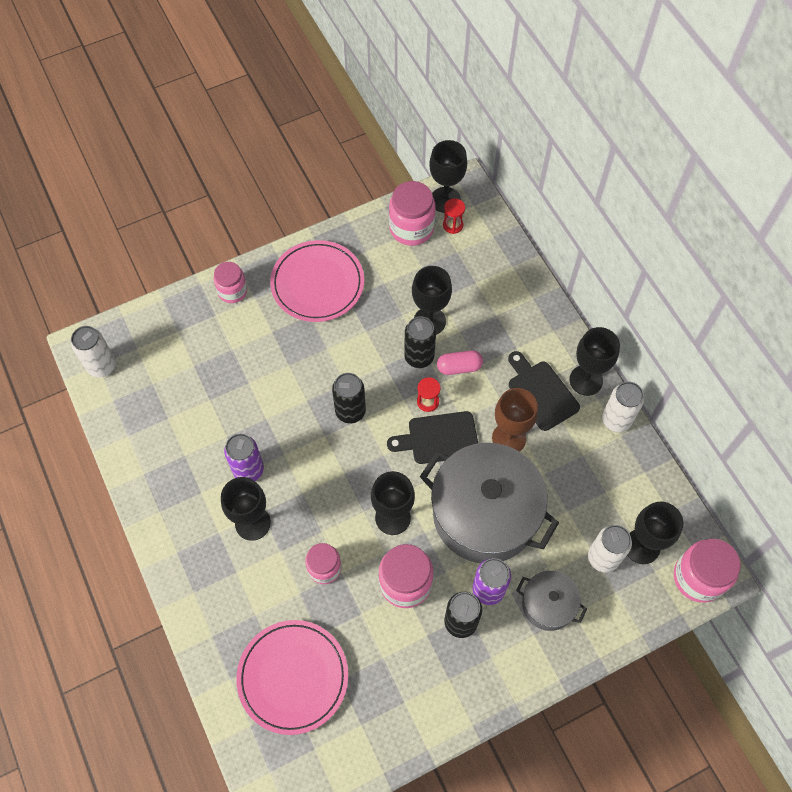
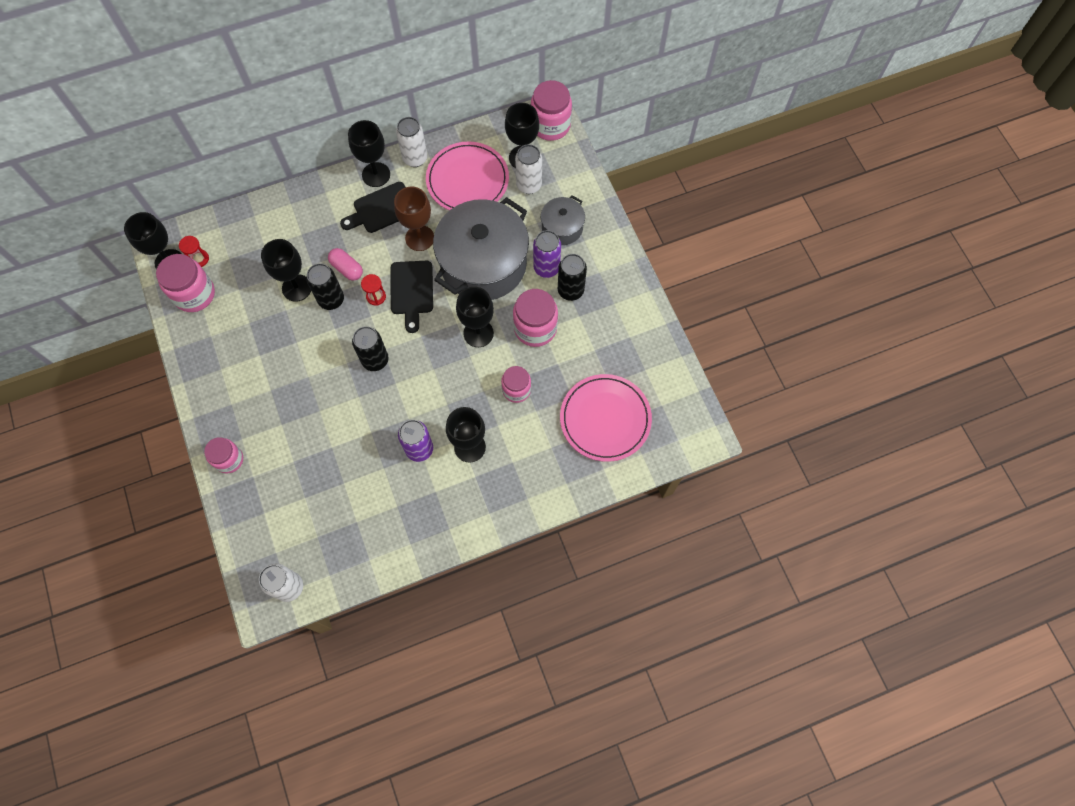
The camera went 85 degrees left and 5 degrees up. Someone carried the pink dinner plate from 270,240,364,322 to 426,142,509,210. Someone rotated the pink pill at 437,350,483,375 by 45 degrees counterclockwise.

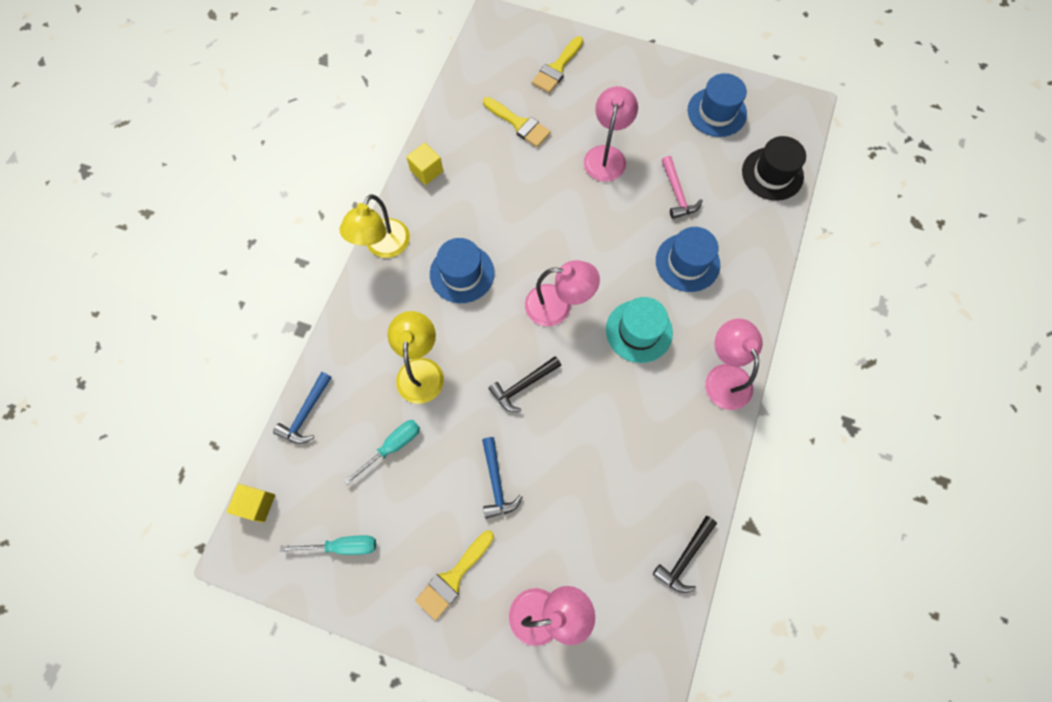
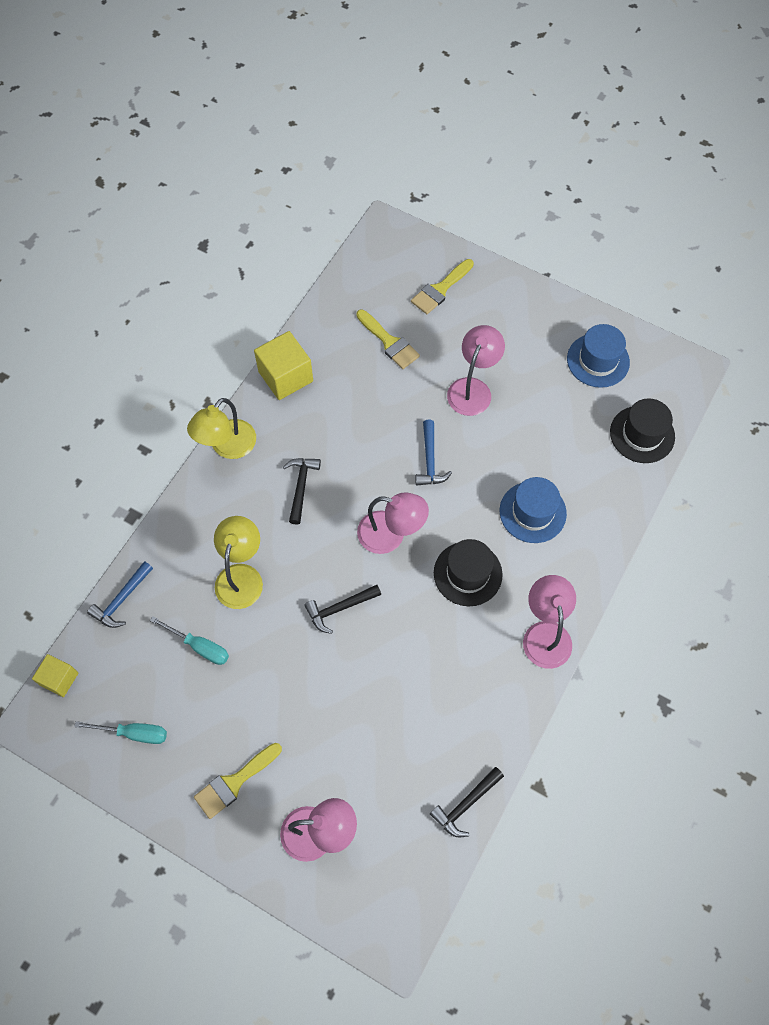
The camera went 10 degrees right and 5 degrees down. Someone scaled the yellow cube at 406,143,443,185 by 1.65. Someone took away the pink claw hammer at 662,156,703,219. Someone swapped the blue hat at 430,238,495,303 for the jet-black claw hammer at 283,458,321,525. Someone repainted the turquoise hat at 606,297,673,363, which became the jet-black hat at 434,539,502,606. Someone rotated the turquoise hand screwdriver at 344,420,420,485 by 60 degrees clockwise. Someone carried the blue claw hammer from 482,437,523,519 to 416,420,452,486.

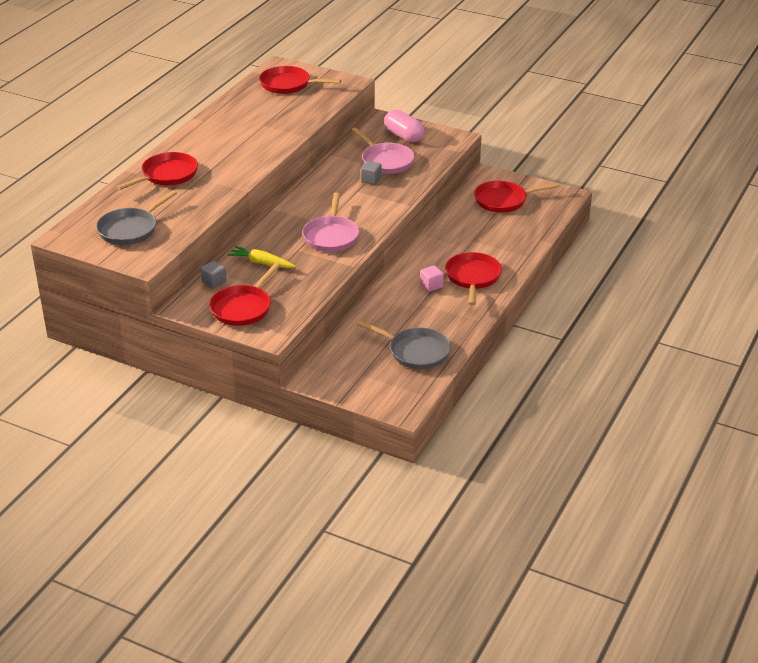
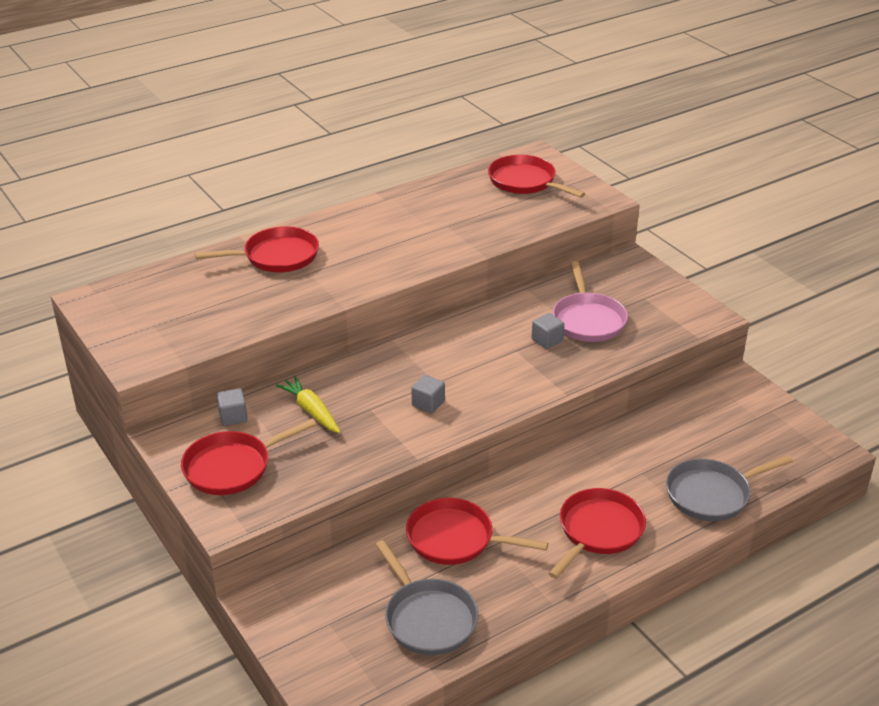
The camera went 30 degrees right and 0 degrees up. Someone took away the pink pill at 384,110,424,142. Someone carried the red frying pan from 474,181,559,213 to 406,498,548,565. Someone carried the grey frying pan from 96,190,177,245 to 666,455,793,521. Someone swapped the pink frying pan at 302,192,359,252 for the grey cube at 411,375,445,413. Someone took away the pink cube at 420,265,444,292.

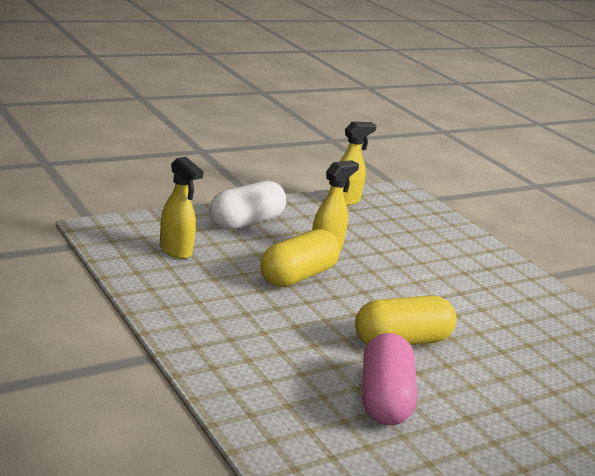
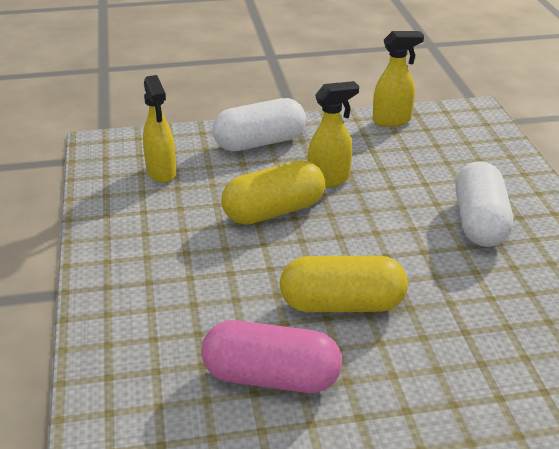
The camera went 25 degrees right and 10 degrees up. Someone rotated the pink pill at 362,333,417,425 by 75 degrees clockwise. Someone put down the pure white pill at 455,161,513,247.

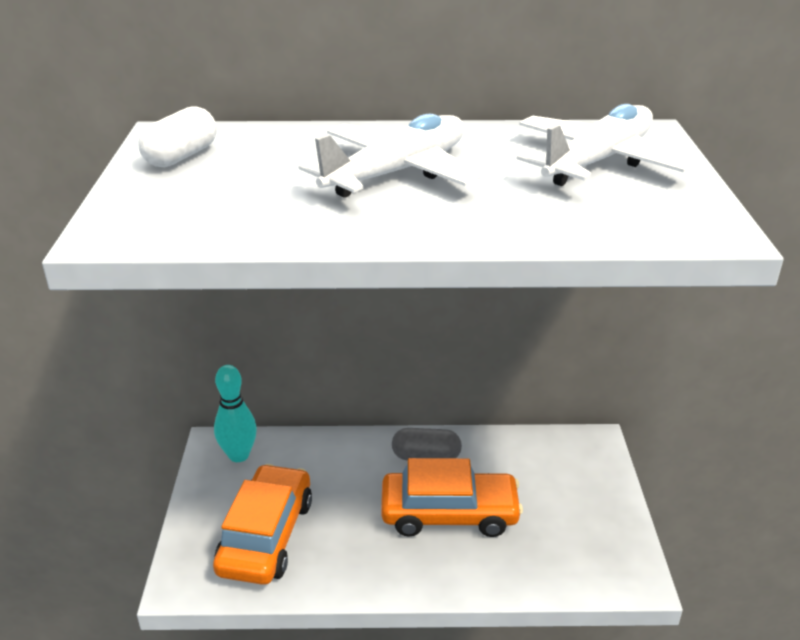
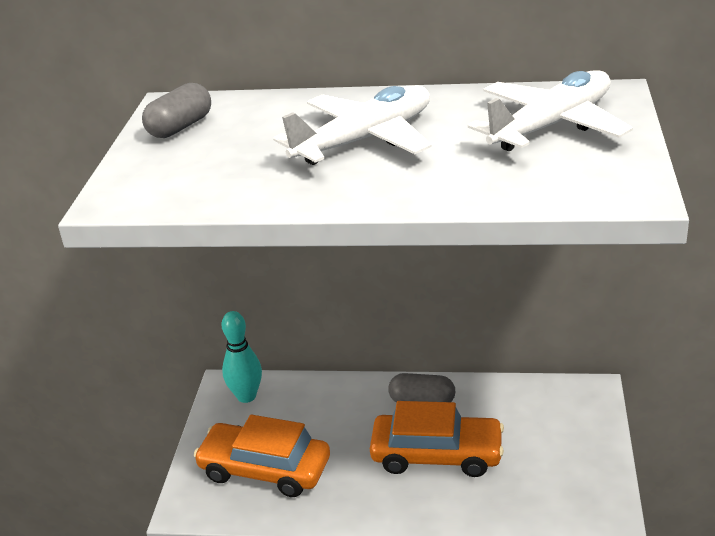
The camera went 10 degrees right and 0 degrees up. Someone repainted the pure white pill at 138,106,217,167, which became the grey pill at 142,83,211,138. Someone rotated the bright orange car at 213,464,312,585 by 90 degrees counterclockwise.

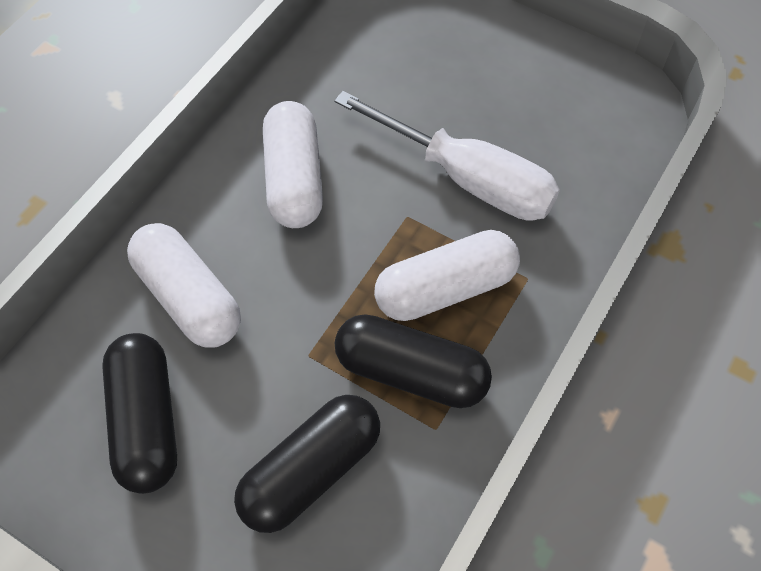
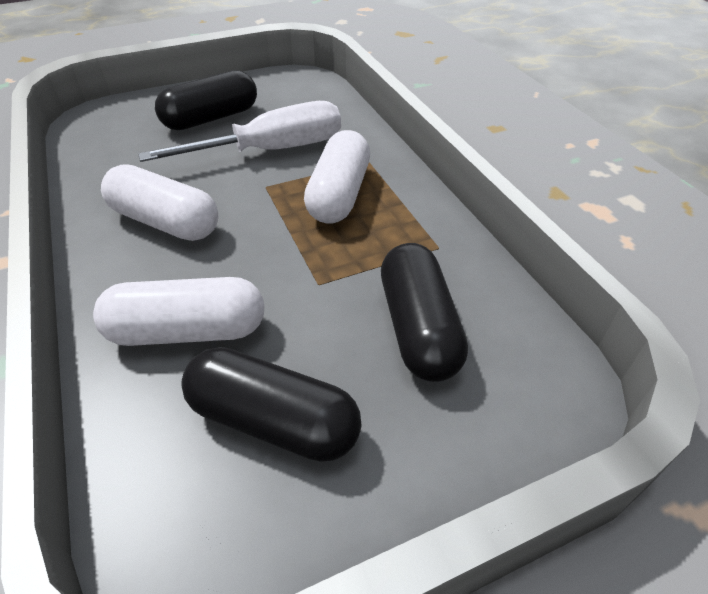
The camera went 55 degrees left and 15 degrees down. Someone carried the jet-black pill from 335,314,492,408 to 155,70,257,130.

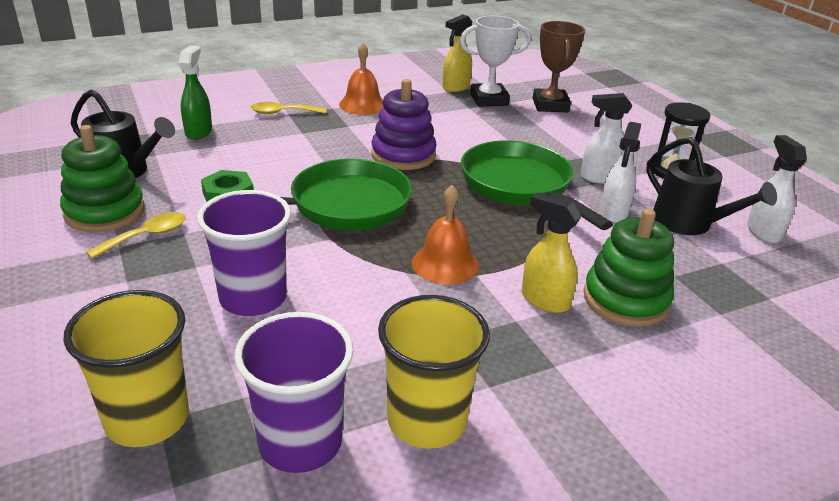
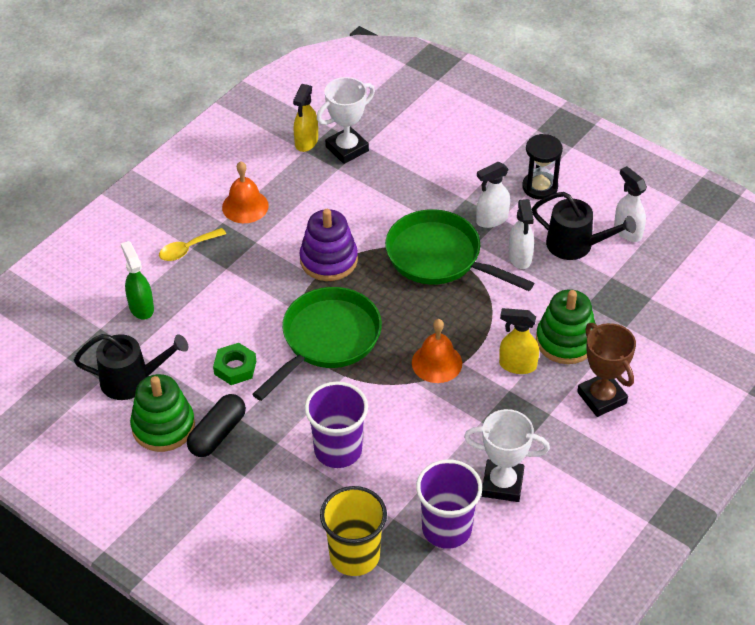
The camera went 25 degrees left and 15 degrees up. Someone carried the russet prize cup from 533,21,585,113 to 577,323,636,417. Someone swapped the yellow spoon at 86,212,186,259 for the jet-black pill at 187,394,246,457. Someone swapped the yellow beaker at 378,295,490,449 for the pure white prize cup at 464,409,550,502.

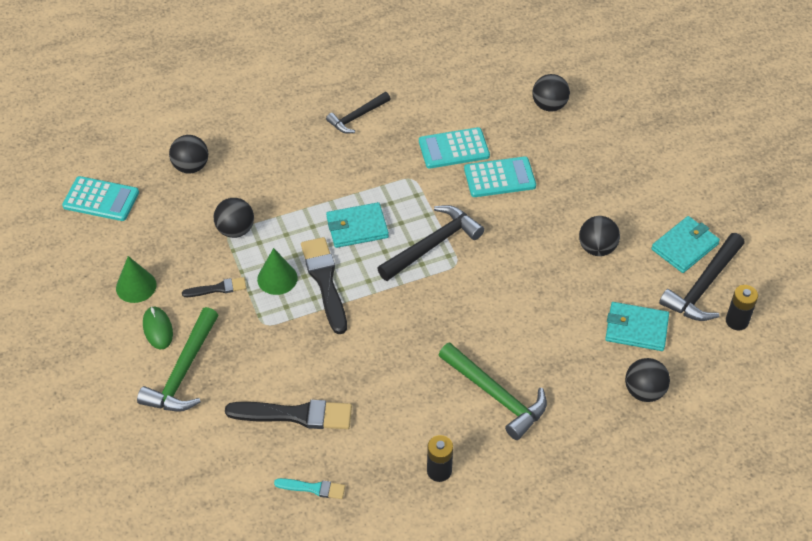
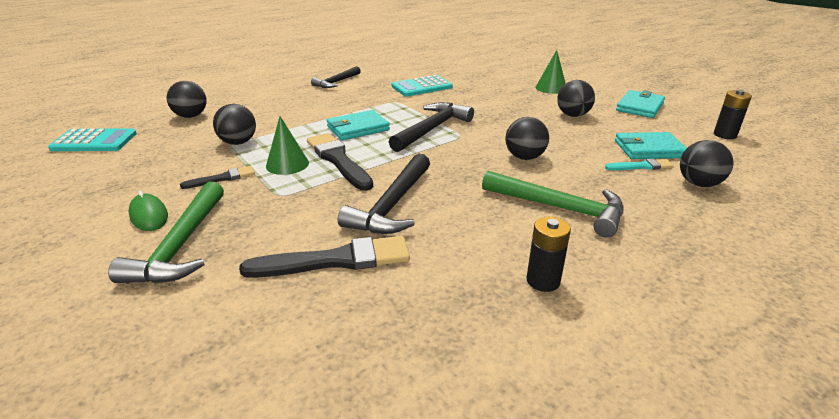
The camera went 15 degrees left and 20 degrees down. Someone carried the jet-black sphere from 532,74,570,112 to 506,117,549,160. Someone took away the turquoise adding machine at 464,156,536,197. Someone carried the jet-black claw hammer from 659,233,745,321 to 338,154,430,234. Someone carried the leaf-green solid cone from 116,256,157,303 to 535,50,566,94. Someone carried the turquoise brush from 274,478,345,499 to 605,158,674,170.

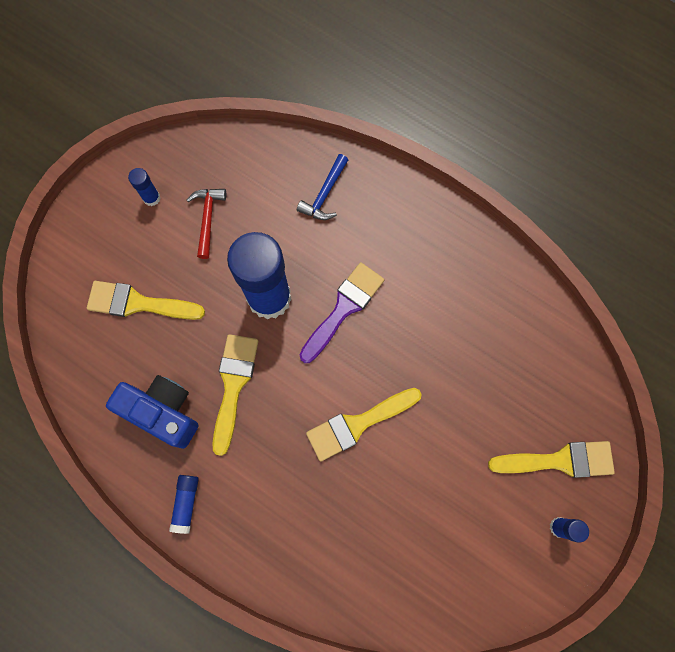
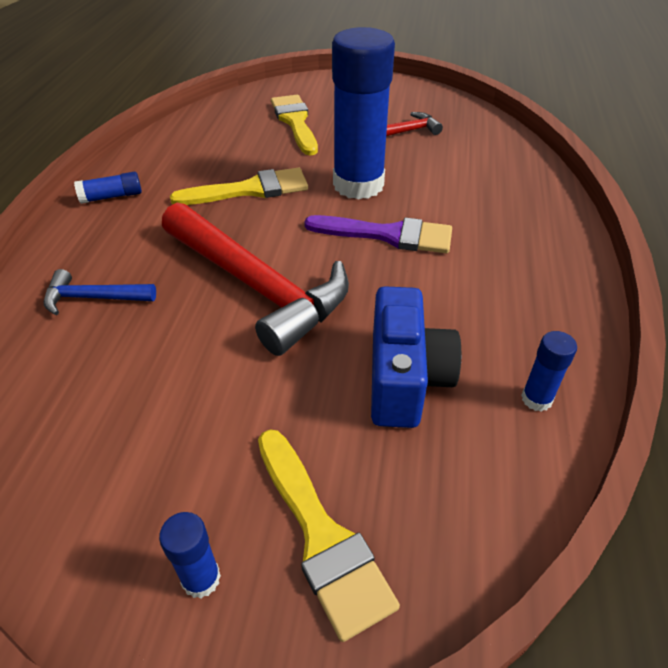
The camera went 65 degrees right and 30 degrees down. Someone carried the blue claw hammer from 297,154,348,220 to 44,269,156,315. Someone carried the blue glue from 128,168,160,206 to 521,331,577,412. Someone carried the blue photo camera from 106,375,199,449 to 371,286,462,428. Someone swapped the yellow brush at 306,388,422,462 for the red claw hammer at 162,203,349,356.

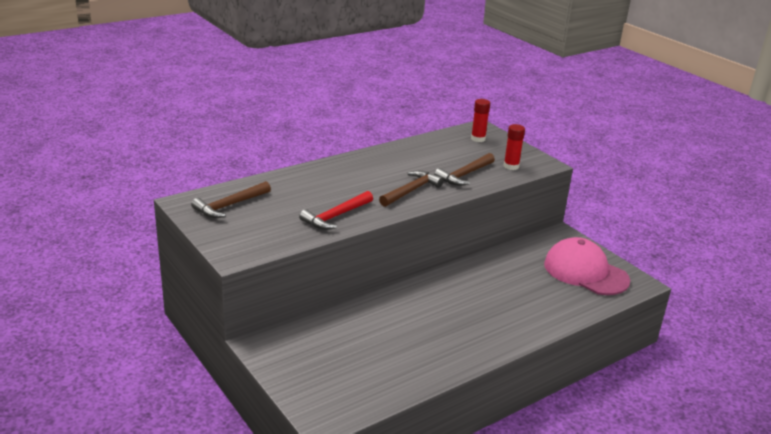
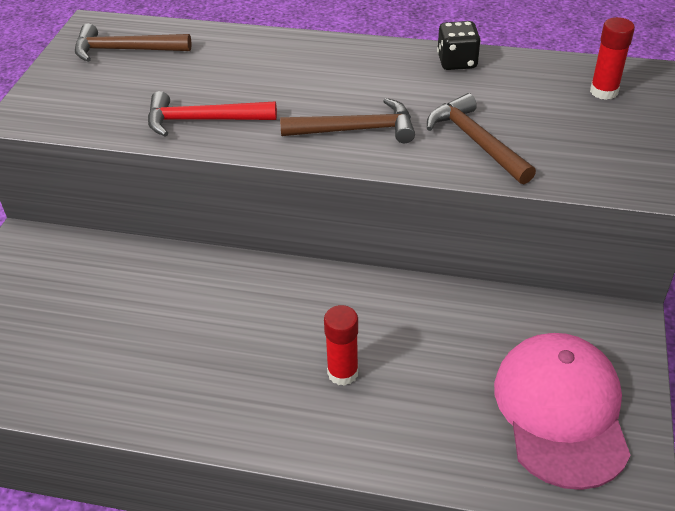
The camera went 50 degrees right and 15 degrees up. Someone carried the red glue from 504,124,525,170 to 324,305,359,386. Someone rotated the russet claw hammer at 434,153,495,186 by 60 degrees clockwise. Someone put down the jet-black die at 437,21,481,70.

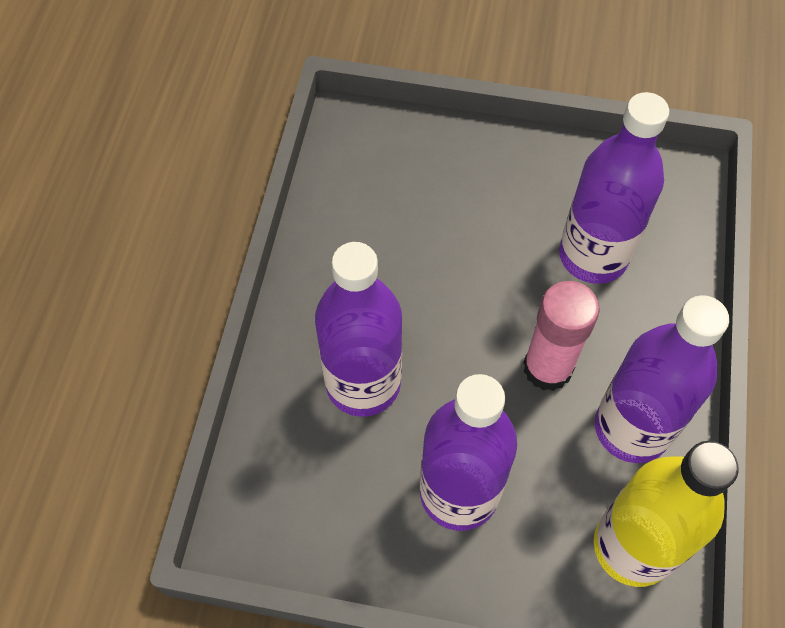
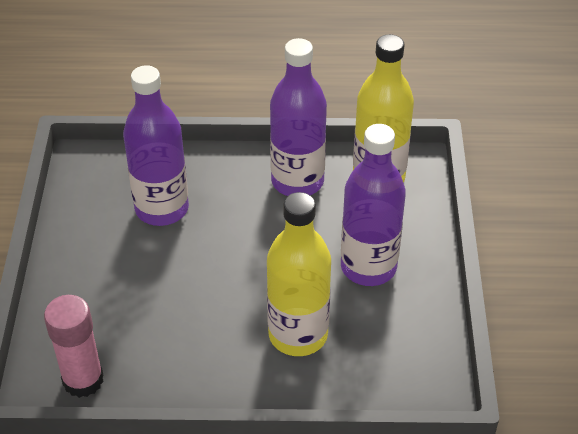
The camera went 100 degrees left and 15 degrees down. Someone repainted the purple bottle at 315,242,402,417, which became the yellow bottle at 267,192,331,356. Someone carried the pink glue from 523,281,600,391 to 44,295,104,398.

